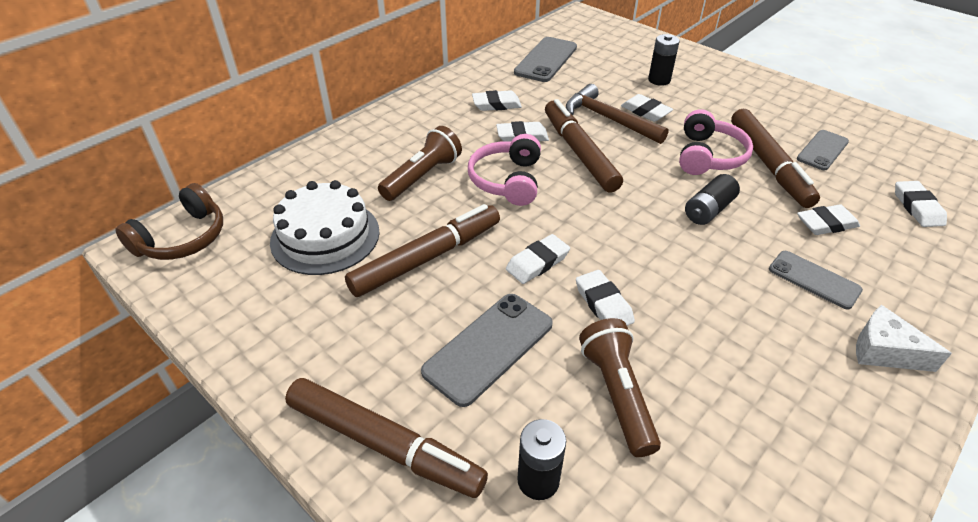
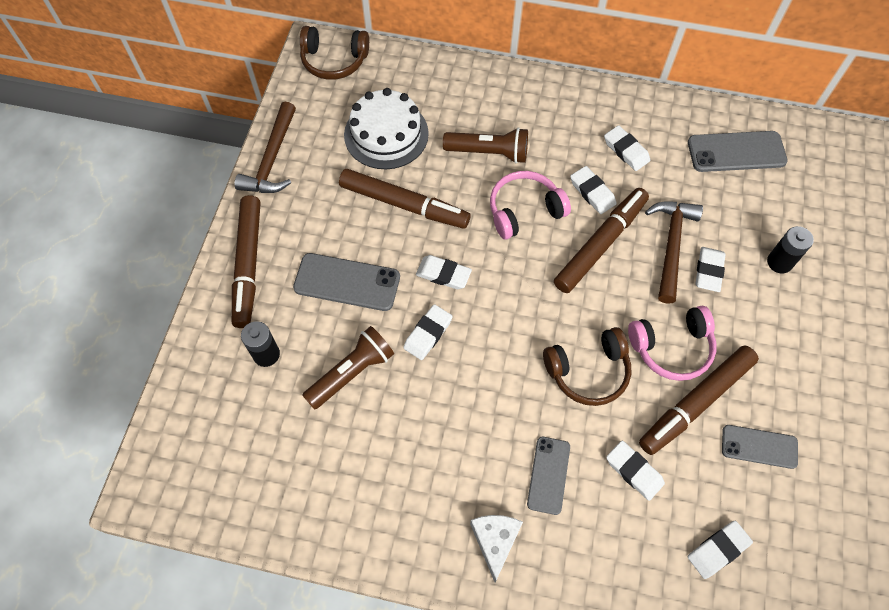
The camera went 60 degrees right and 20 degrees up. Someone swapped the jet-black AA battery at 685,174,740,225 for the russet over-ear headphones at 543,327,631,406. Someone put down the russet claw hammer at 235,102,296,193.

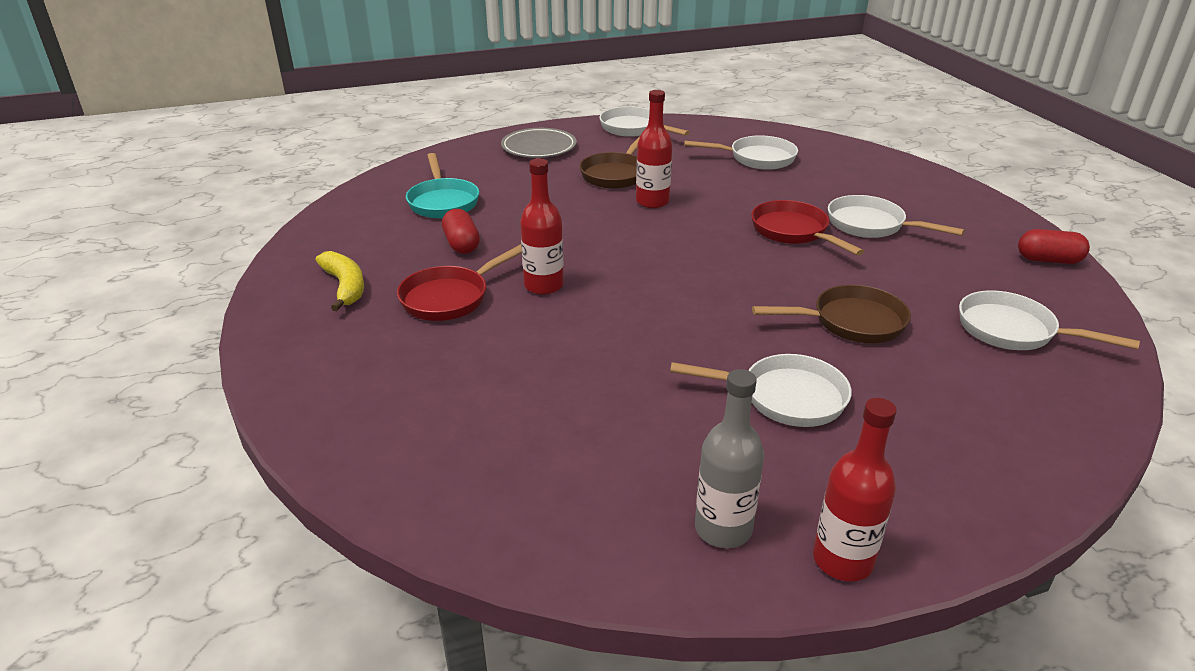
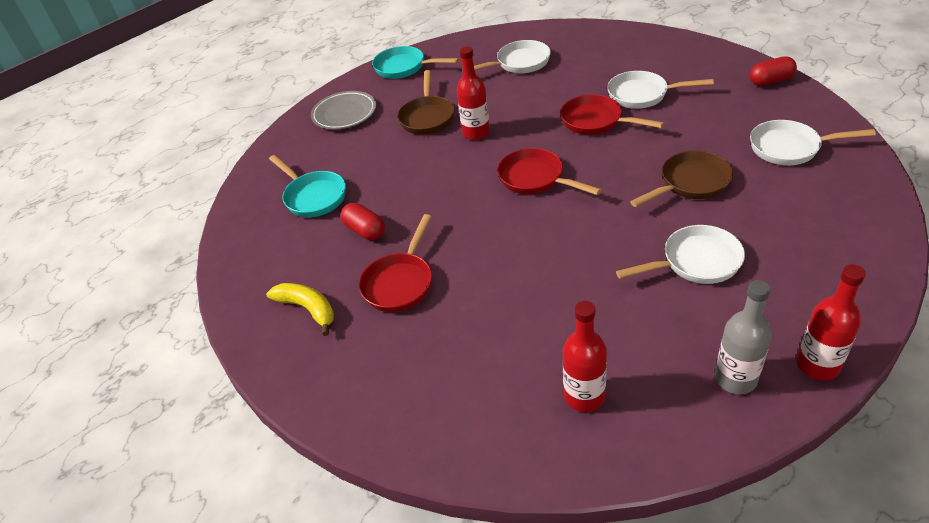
The camera went 20 degrees left and 10 degrees up. Someone repainted the pure white frying pan at 599,106,690,137, which became the turquoise frying pan at 372,46,459,79. Someone carried the red bottle from 520,159,564,295 to 563,301,607,412. Someone put down the red frying pan at 497,148,602,195.

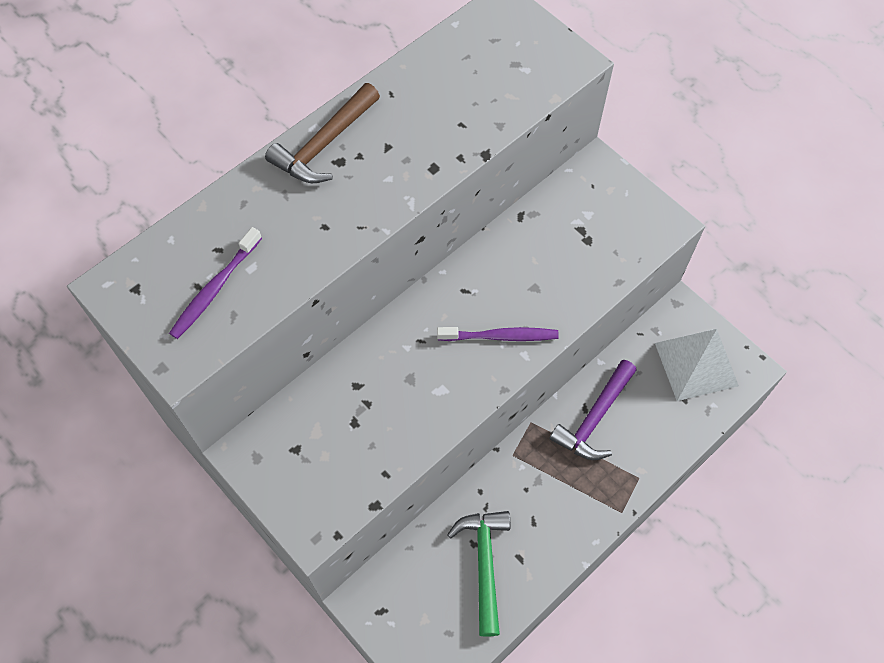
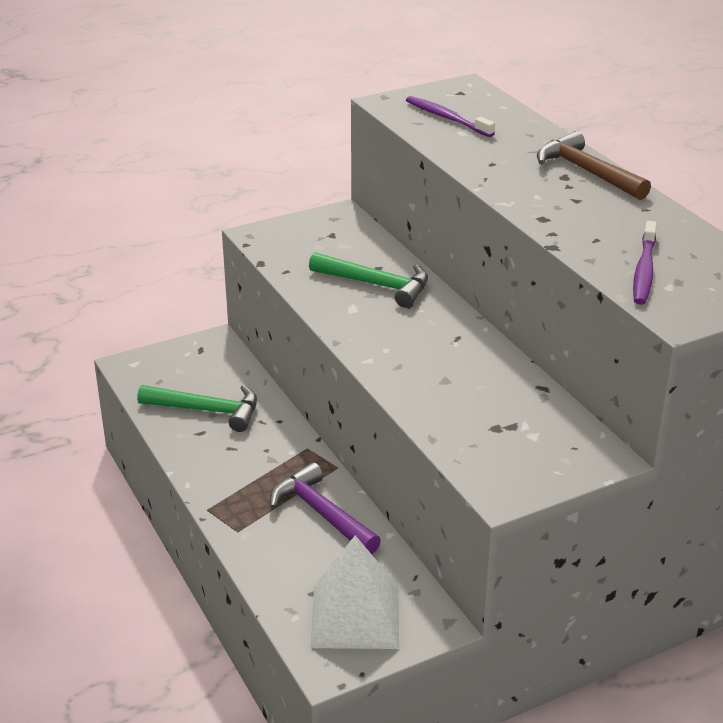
The camera went 105 degrees right and 30 degrees down. Someone carried the purple toothbrush from 437,327,559,341 to 633,221,657,305. Someone put down the leaf-green claw hammer at 309,252,428,308.

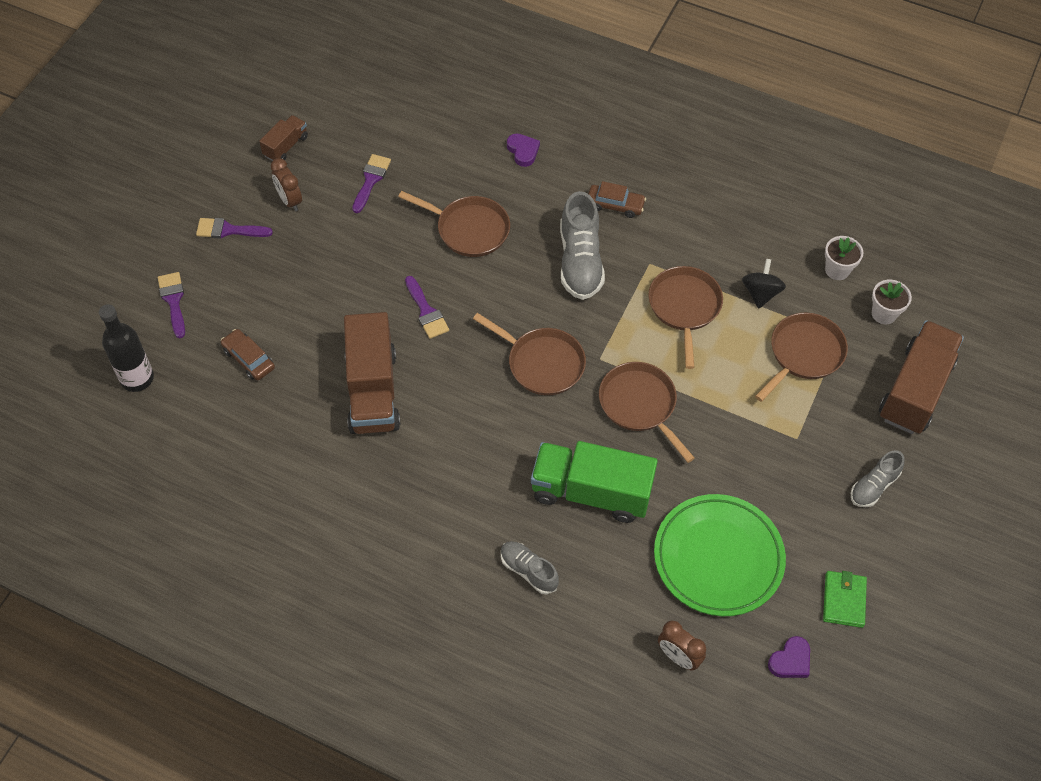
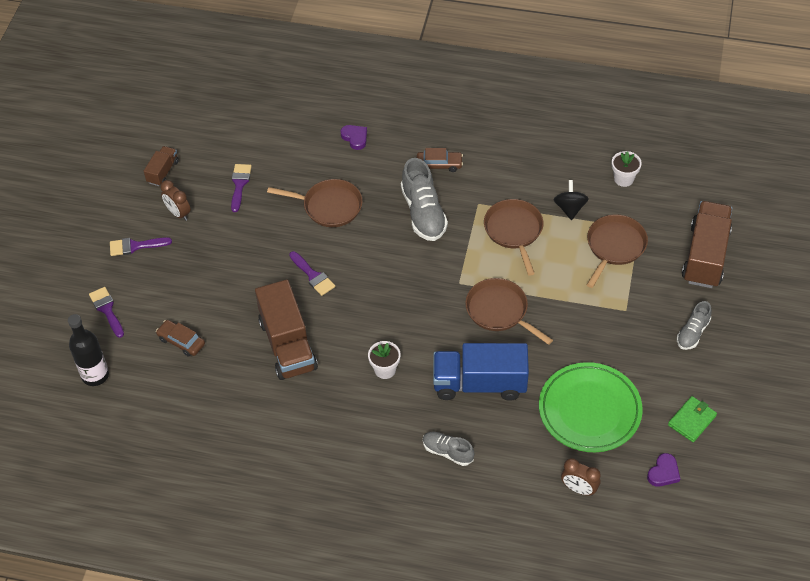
The camera went 10 degrees left and 5 degrees down. Someone carried the pure white potted plant from 872,280,912,324 to 368,341,401,379. Someone took away the russet frying pan at 473,313,586,395. Someone repainted the leaf-green truck at 531,441,658,523, which became the blue truck at 433,343,529,401. Someone rotated the leaf-green billfold at 823,571,867,628 by 45 degrees clockwise.

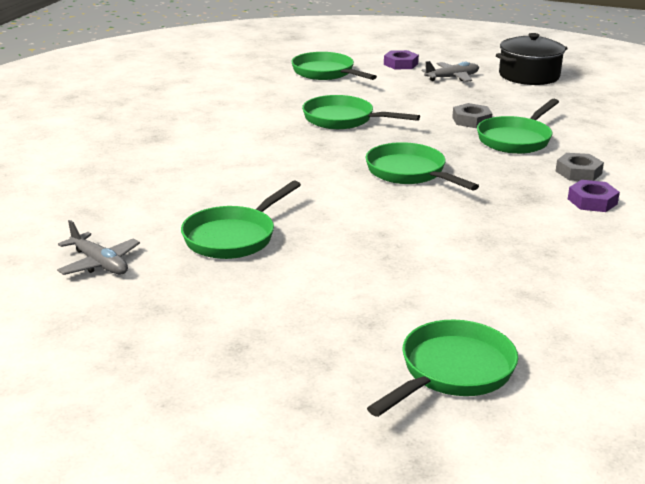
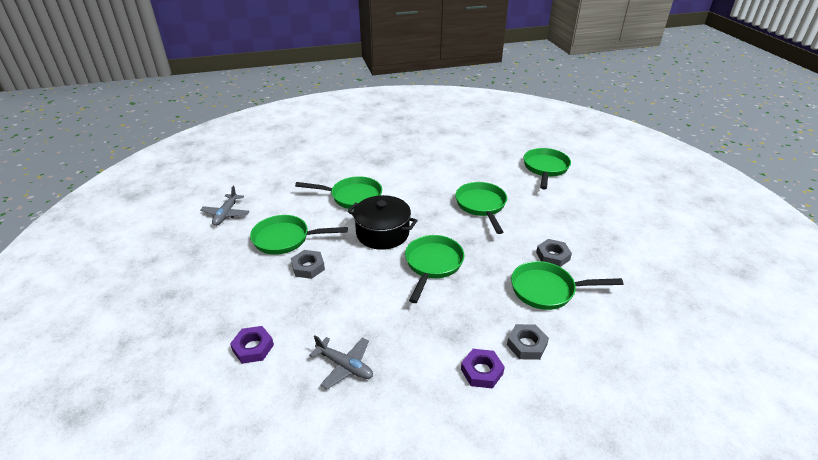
The camera went 55 degrees right and 10 degrees up. Someone carried the jet-black pot from 496,33,568,85 to 348,195,418,250. Someone carried the purple hexagon nut from 384,50,419,69 to 230,326,274,364. Someone carried the grey toy plane from 422,61,479,82 to 309,335,373,389. Someone carried the leaf-green frying pan from 367,320,518,417 to 295,176,382,209. Someone put down the grey hexagon nut at 291,250,325,279.

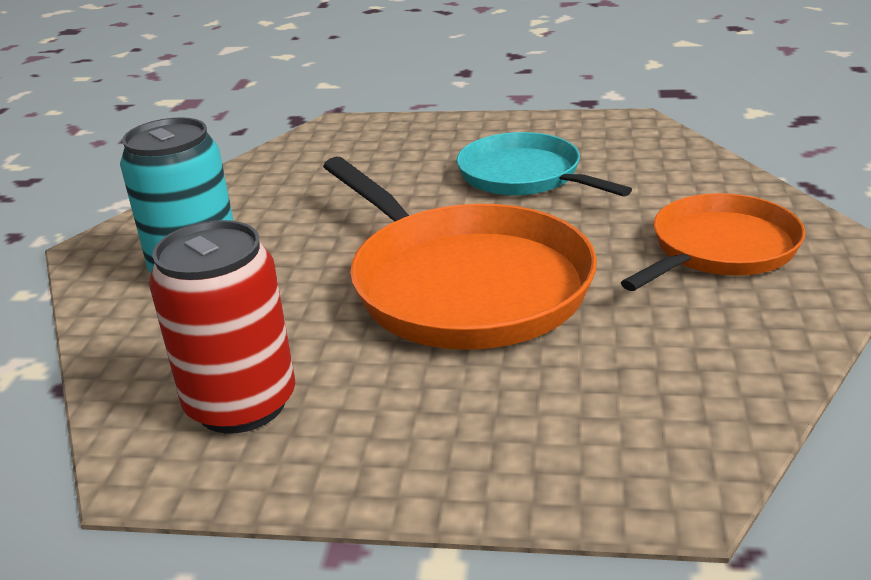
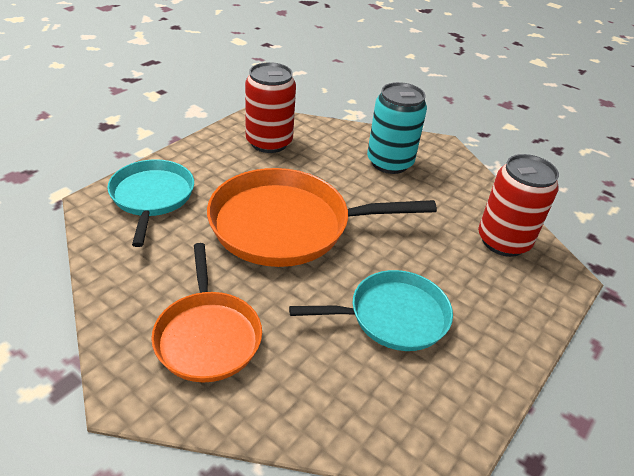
The camera went 115 degrees right and 10 degrees up. Someone put down the red soda can at 478,154,559,257. Someone put down the turquoise frying pan at 107,159,194,247.

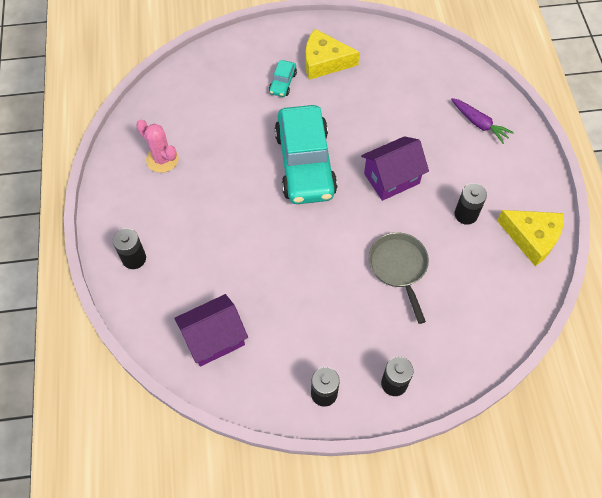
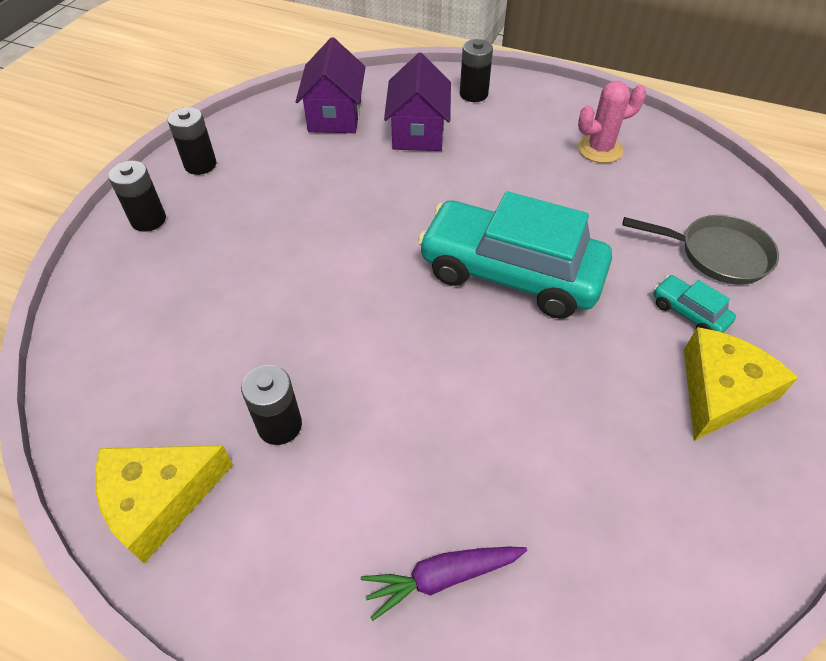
The camera went 120 degrees right and 10 degrees down. Someone carried the purple toy house from 361,136,429,201 to 384,53,451,151. Someone carried the grey frying pan from 369,232,429,324 to 622,215,779,284.

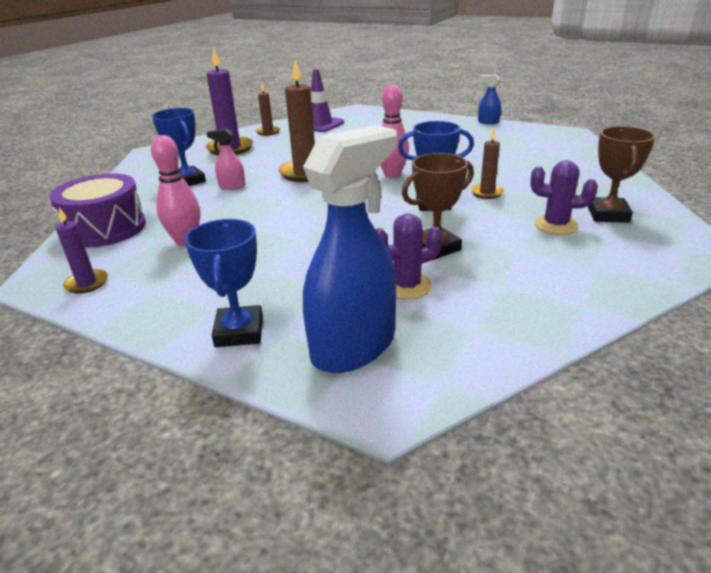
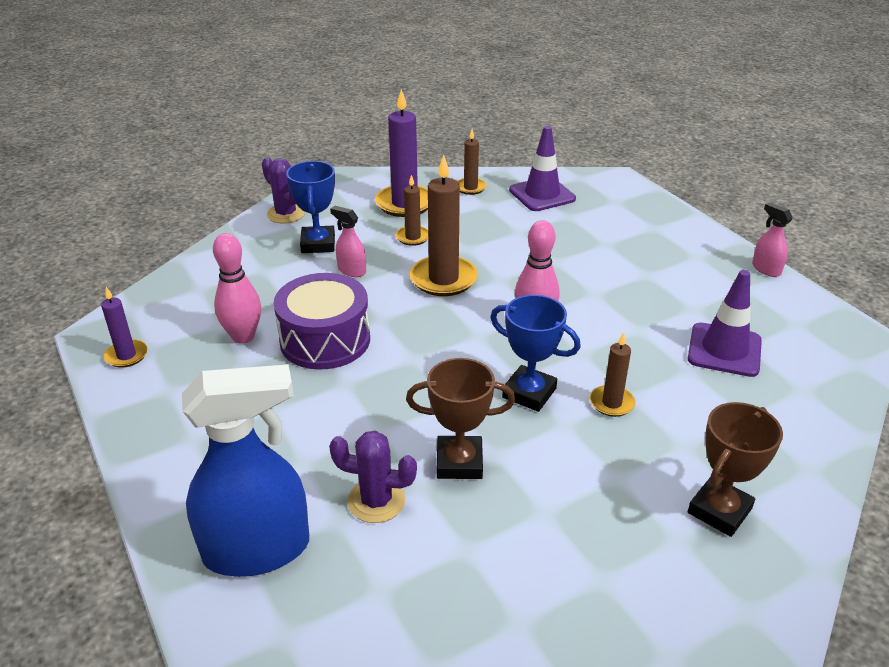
The camera went 30 degrees right and 5 degrees up. Someone repainted the blue spray cleaner at 478,74,501,124, which became the pink spray cleaner at 752,202,793,277. Someone carried the purple prickly plant from 531,160,598,235 to 262,157,305,224. Someone carried the purple toy drum from 49,173,146,248 to 274,273,370,370. Someone took away the blue prize cup at 185,219,263,347. Someone put down the russet pillar candle at 396,175,428,246. Someone put down the purple road cone at 688,270,762,377.

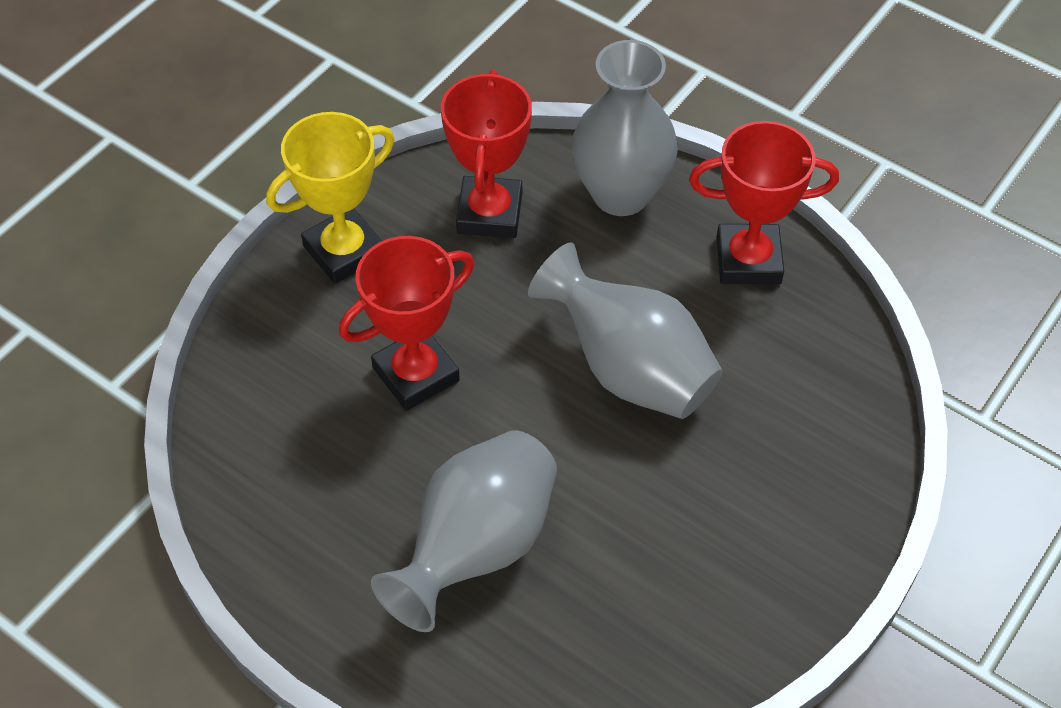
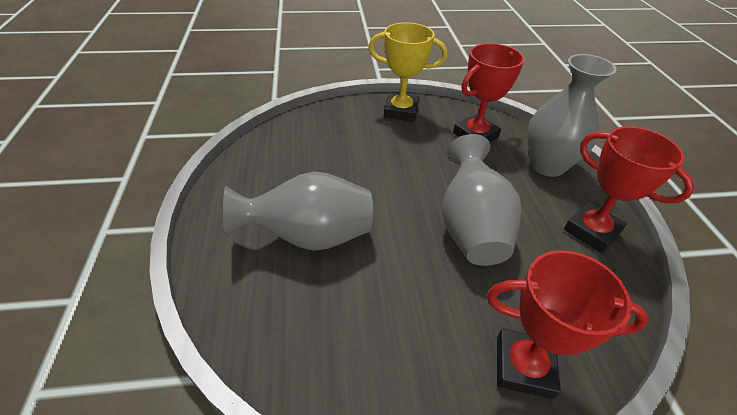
The camera went 45 degrees right and 10 degrees down. Someone carried the red prize cup from 339,236,474,411 to 487,250,649,399.

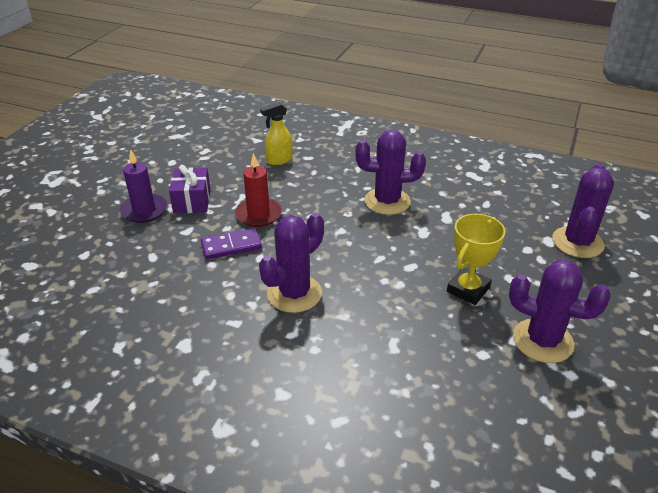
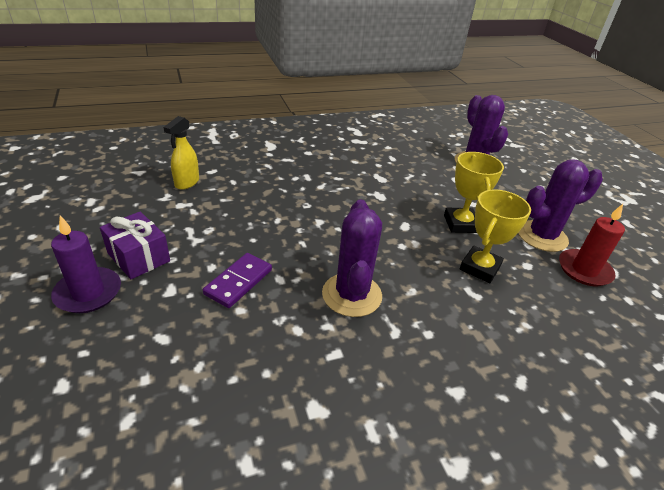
The camera went 45 degrees left and 0 degrees up. Someone took away the purple prickly plant at 355,130,426,215. Someone carried the red pillar candle from 235,153,282,227 to 559,204,625,286. Someone put down the yellow prize cup at 460,189,531,283.

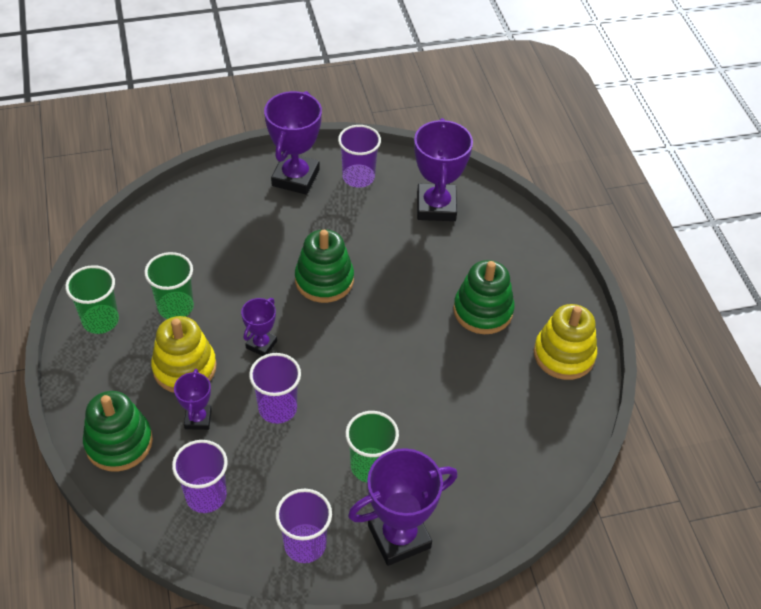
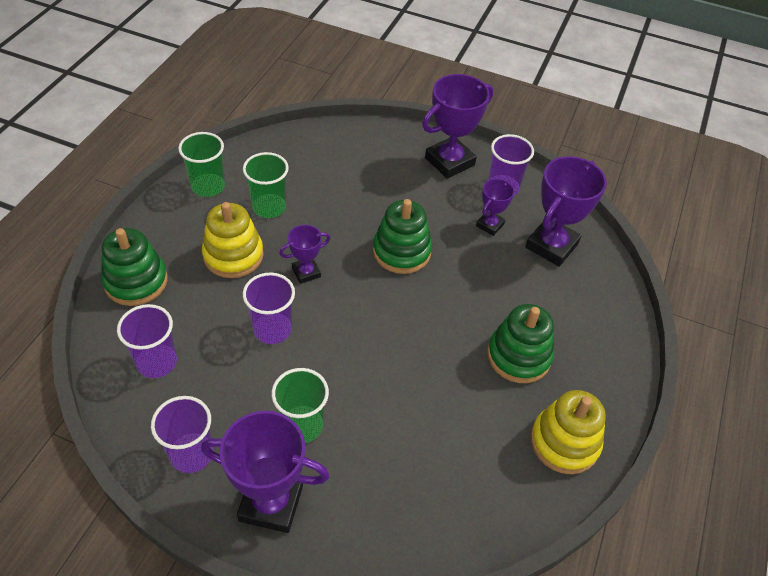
The camera went 35 degrees right and 0 degrees up. Someone carried the purple prize cup from 174,369,212,430 to 476,179,514,236.

